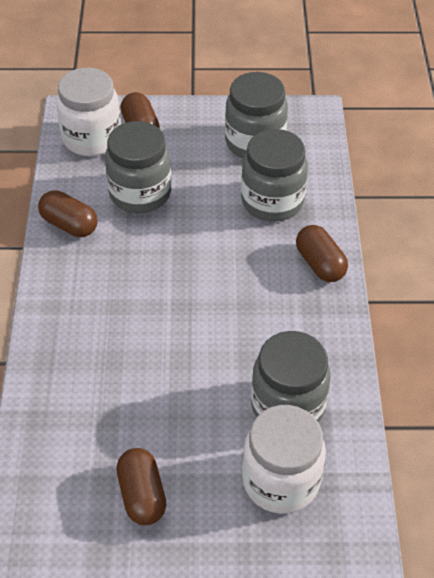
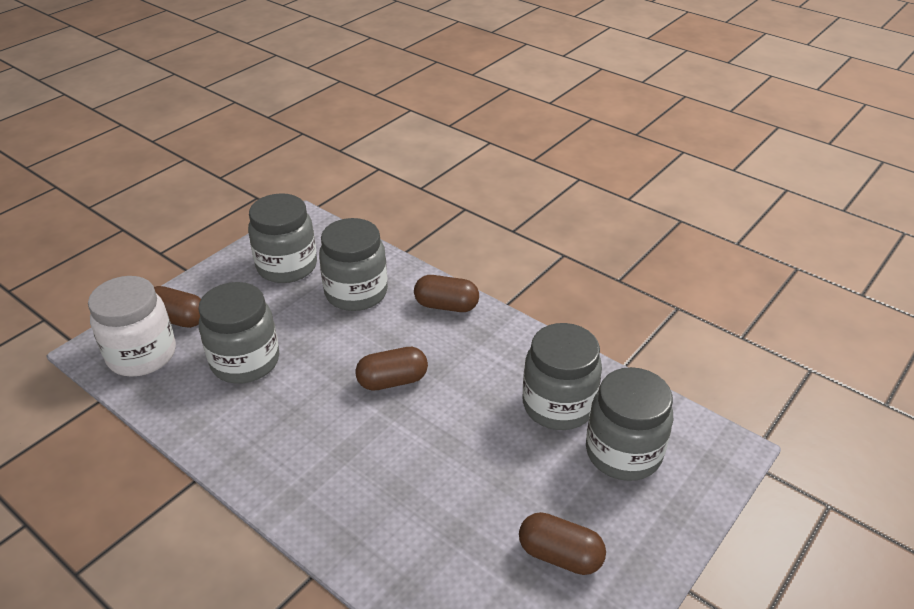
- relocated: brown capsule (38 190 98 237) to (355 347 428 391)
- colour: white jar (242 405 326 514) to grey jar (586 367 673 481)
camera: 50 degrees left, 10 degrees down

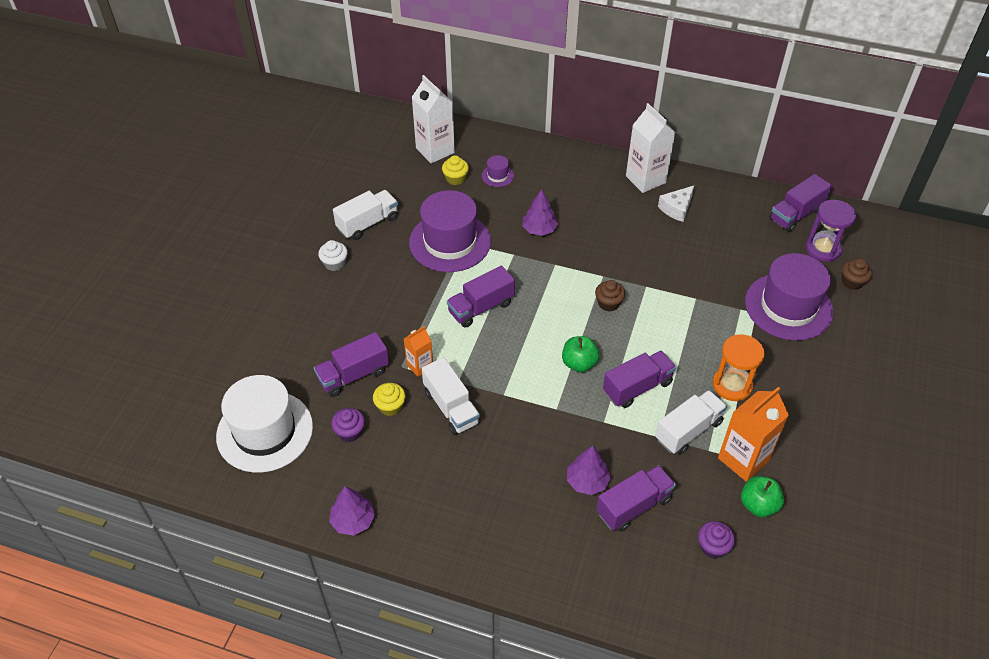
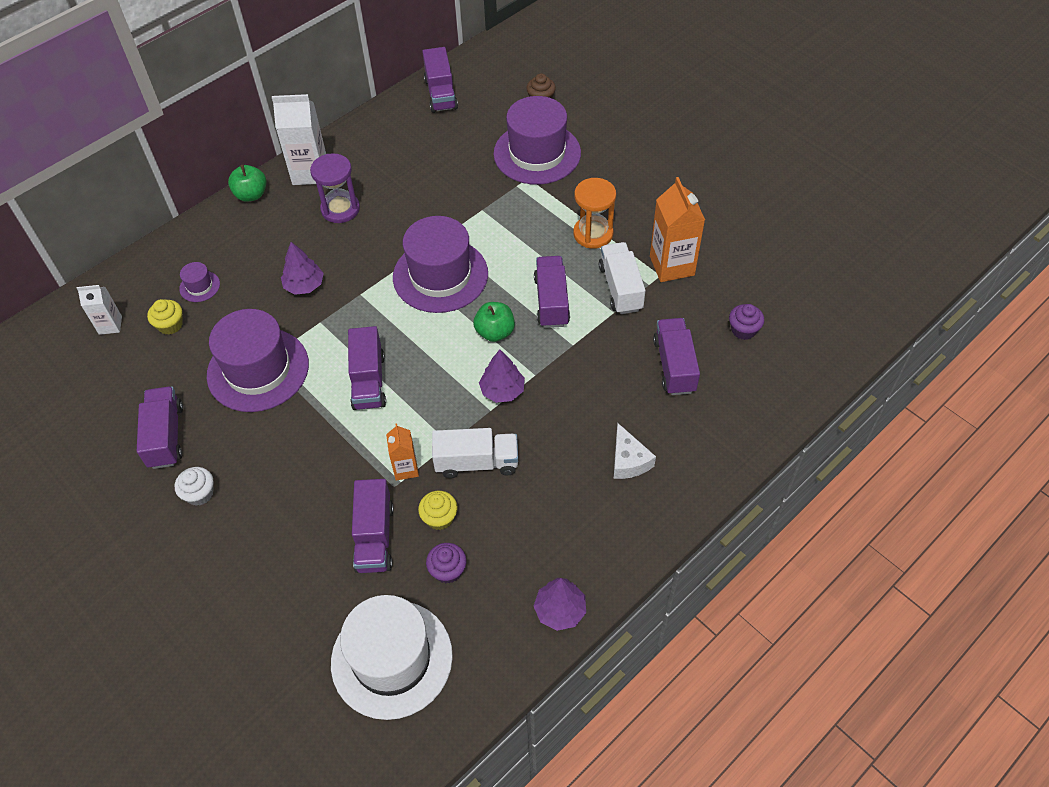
- colour: white truck (333 190 398 240) to purple truck (137 386 183 469)
- size: white carton (411 75 455 163) = (77 285 122 335) x0.57
- relocated: purple tree (567 446 611 495) to (479 349 525 403)
- exchanged: brown cupcake (595 280 625 312) to purple hat (393 216 488 313)
- relocated: white cheese (658 186 694 222) to (614 423 656 479)
- relocated: green apple (741 476 784 517) to (228 165 266 202)
- relocated: purple hourglass (806 200 856 262) to (310 153 360 223)
camera: 60 degrees left, 5 degrees up

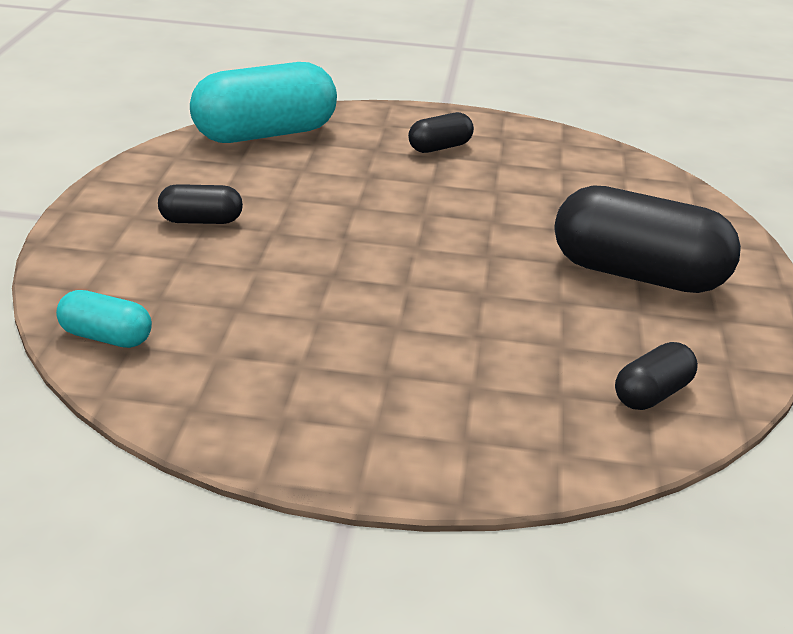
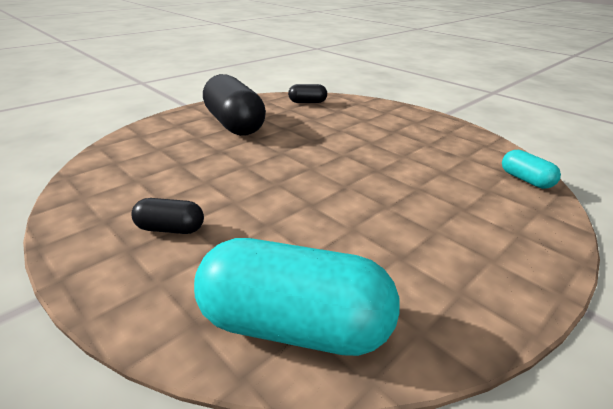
- missing: black capsule (158 184 243 224)
camera: 140 degrees left, 0 degrees up

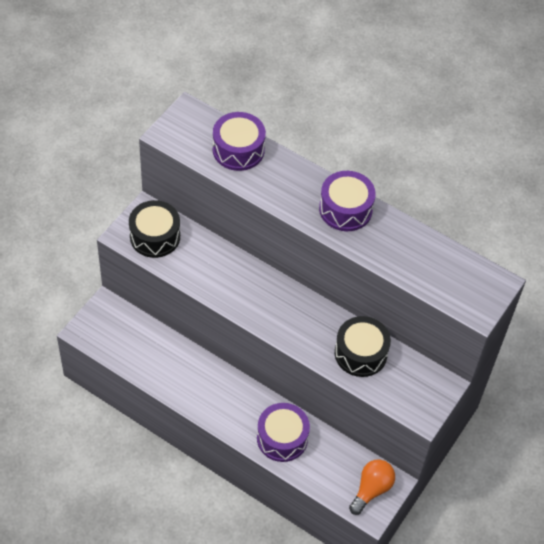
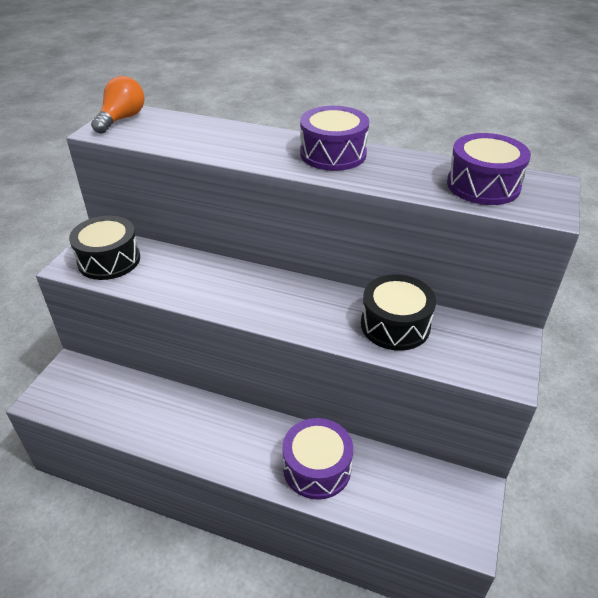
- relocated: purple drum (213 112 266 171) to (447 133 531 205)
- relocated: orange light bulb (349 460 395 515) to (91 76 145 134)
camera: 10 degrees left, 15 degrees down

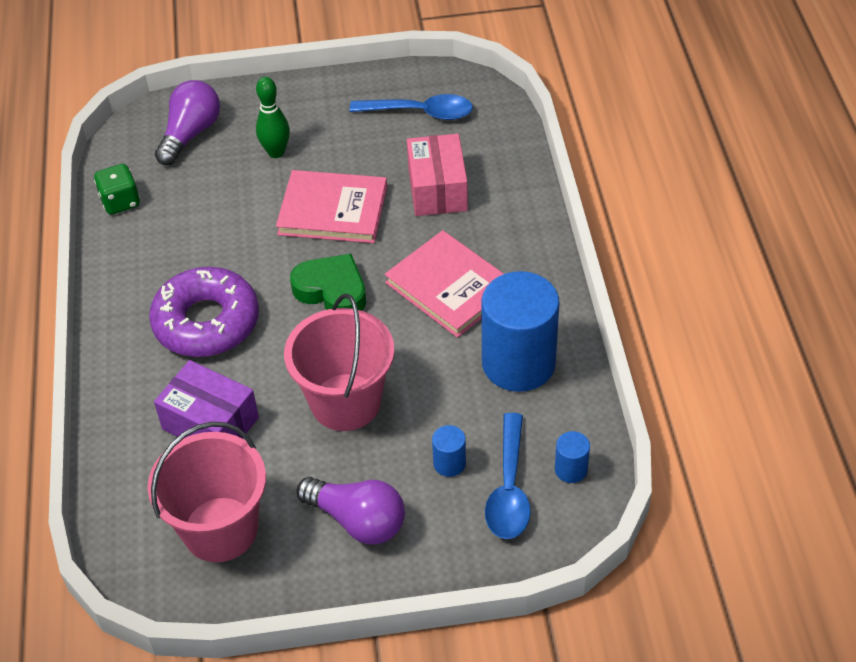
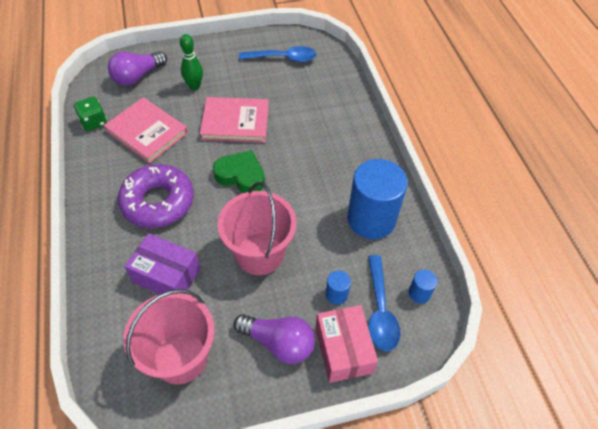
- spun: purple light bulb (155 80 220 166) = (108 51 167 86) 150 degrees counterclockwise
- relocated: pink book (384 230 504 338) to (104 98 188 163)
- relocated: pink box (407 134 468 216) to (316 305 378 383)
camera: 10 degrees left, 5 degrees up

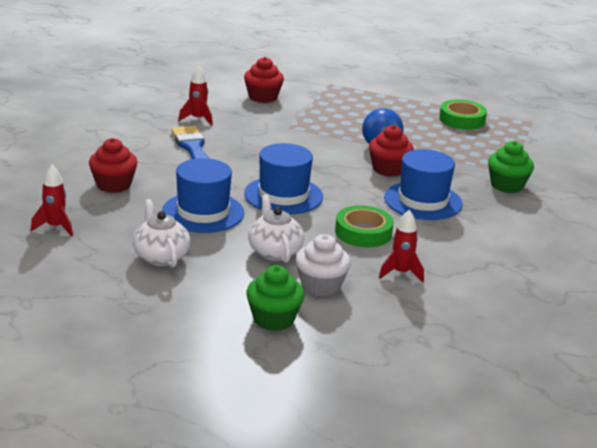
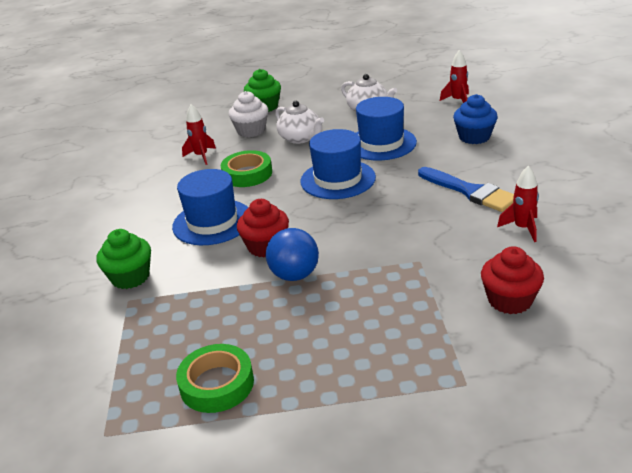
- colour: red cupcake (89 138 138 193) to blue cupcake (453 94 498 144)
camera: 160 degrees right, 5 degrees up

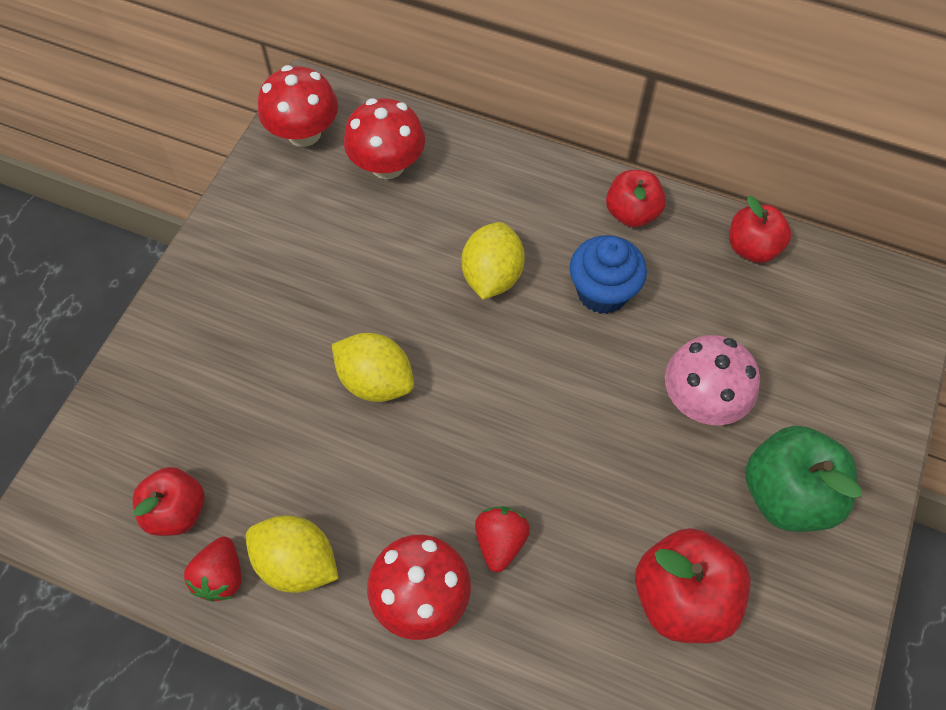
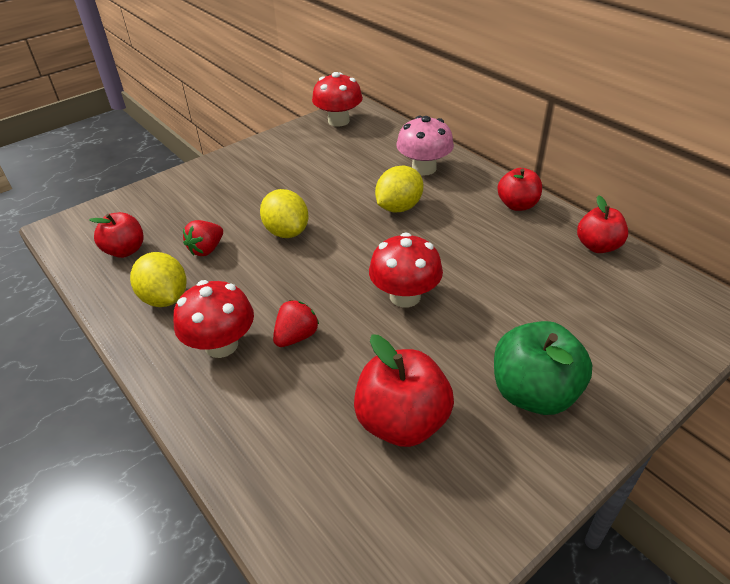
- relocated: red strawberry (184 537 241 602) to (183 220 223 256)
- relocated: red mushroom (344 98 425 179) to (369 233 443 307)
- missing: blue cupcake (570 235 647 314)
- relocated: pink mushroom (665 335 760 425) to (396 116 454 175)
camera: 30 degrees right, 20 degrees down

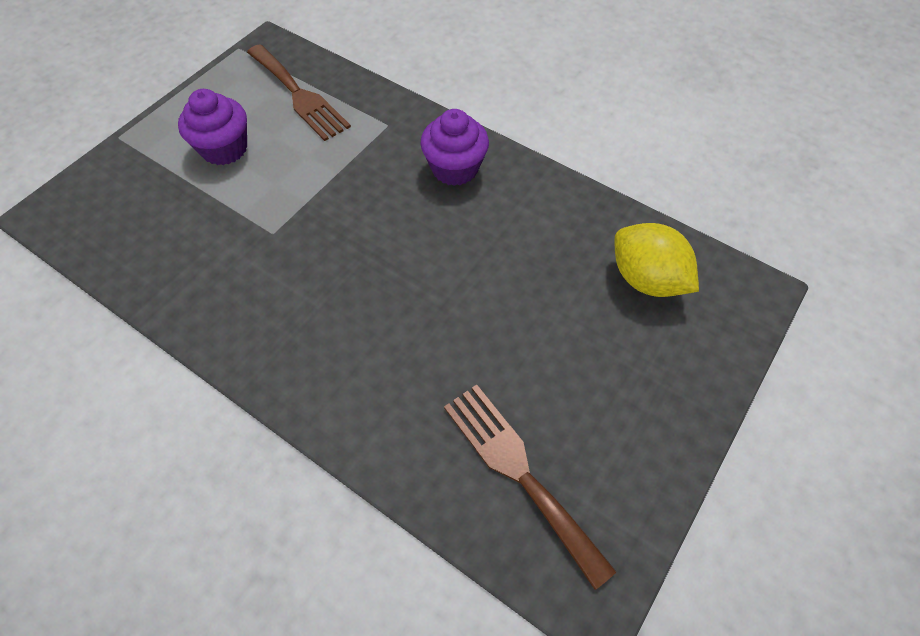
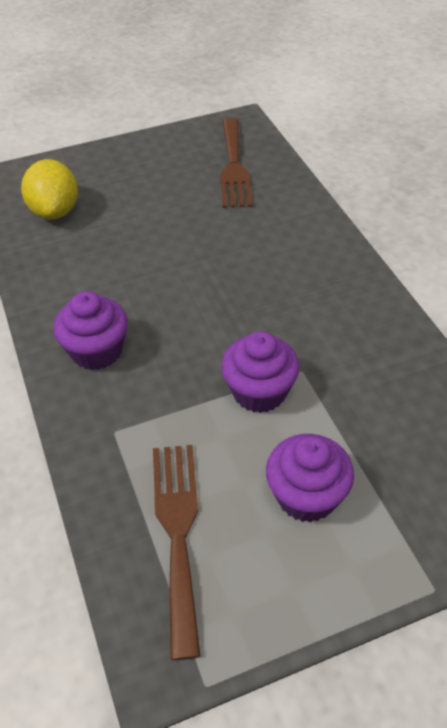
- appeared: purple cupcake (221 331 299 413)
camera: 145 degrees left, 10 degrees down

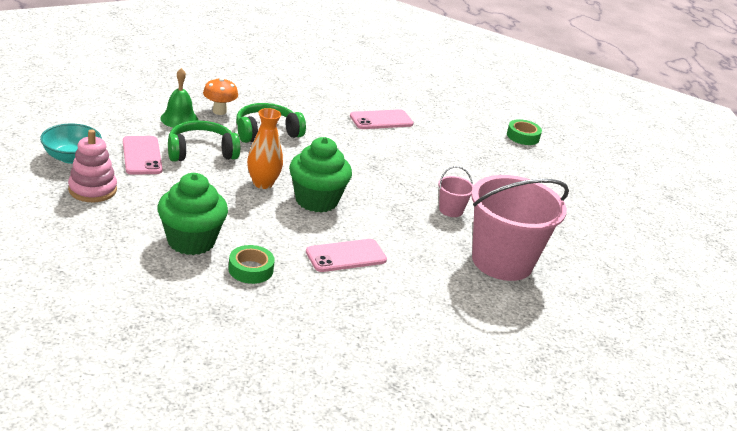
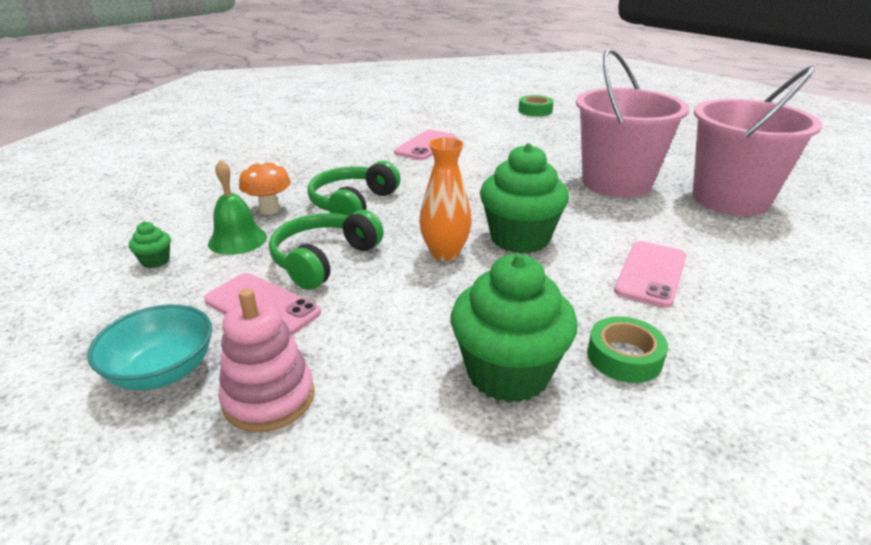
- size: pink bucket (438 166 474 217) = (576 48 689 198) x2.36
- appeared: green cupcake (129 222 171 268)
camera: 35 degrees left, 0 degrees up

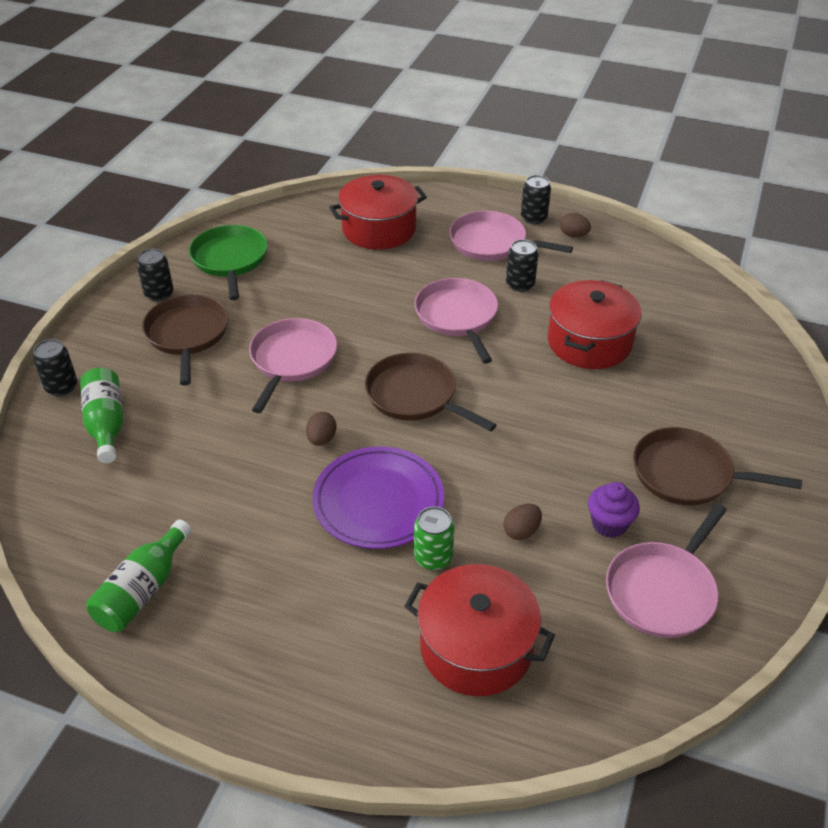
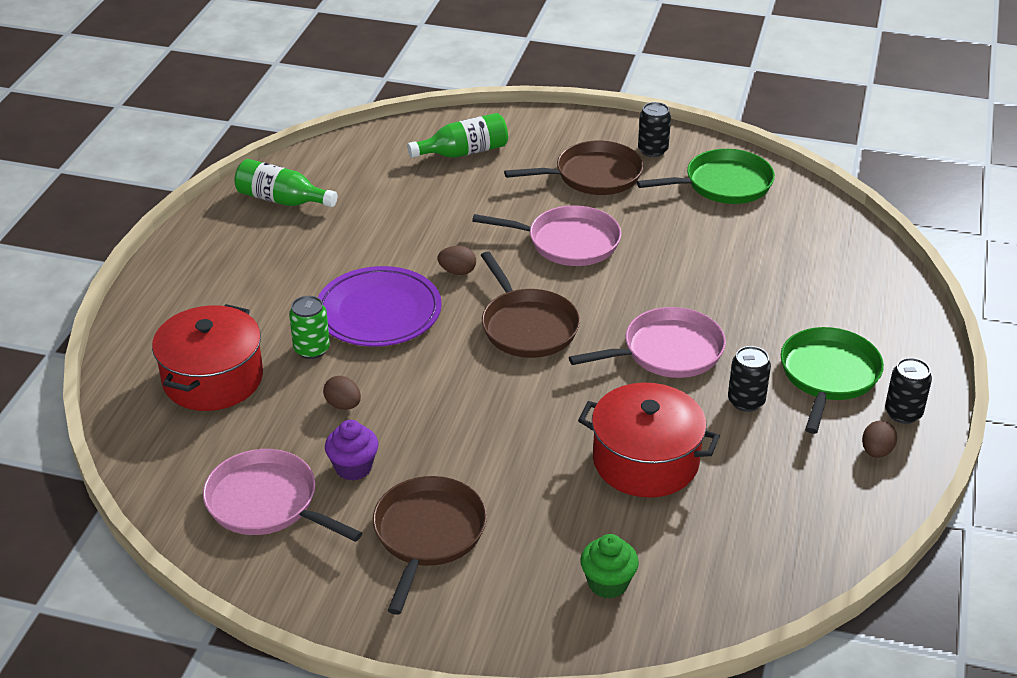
- missing: black can (33 339 77 396)
- missing: red pot (329 175 427 250)
- spun: brown pan (365 353 497 431) = (481 251 580 358) 120 degrees clockwise
- colour: pink pan (449 211 573 261) to green pan (781 327 884 434)
- appeared: green cupcake (580 534 639 599)
camera: 85 degrees right, 5 degrees down

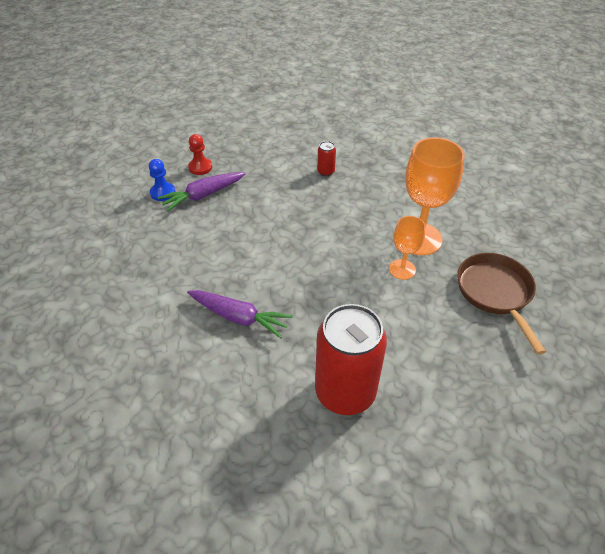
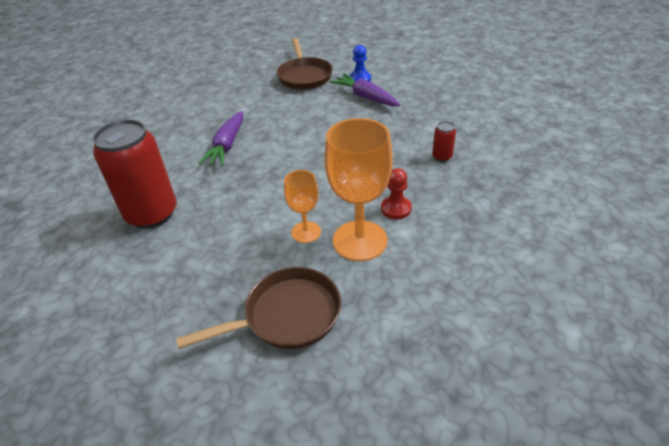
- relocated: red pawn (188 134 212 175) to (381 168 412 219)
- appeared: brown pan (277 38 333 90)
camera: 80 degrees right, 5 degrees down

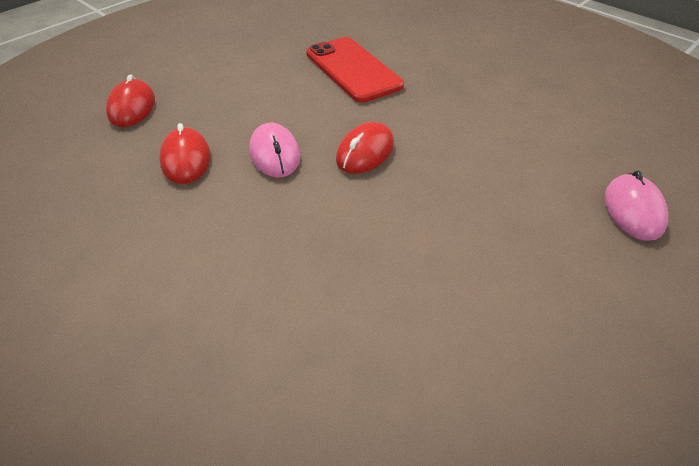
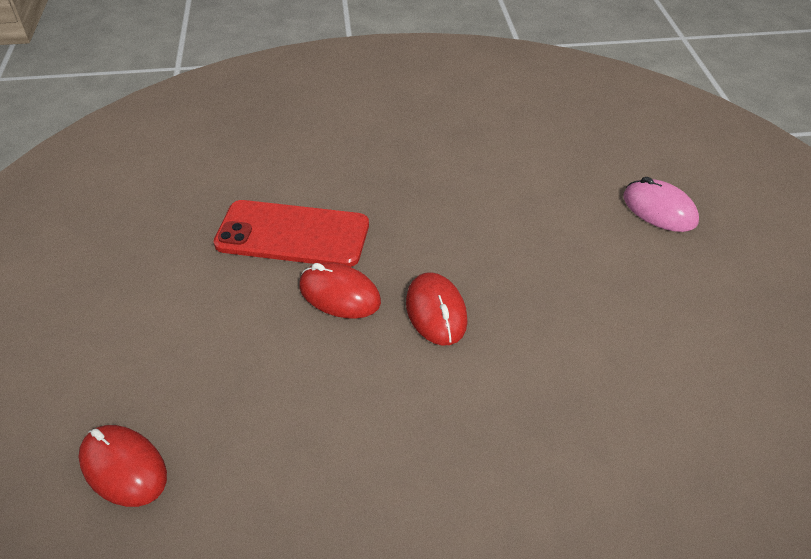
- relocated: red mouse (159 123 211 184) to (299 262 381 319)
- missing: pink mouse (249 123 300 178)
camera: 50 degrees left, 0 degrees up

